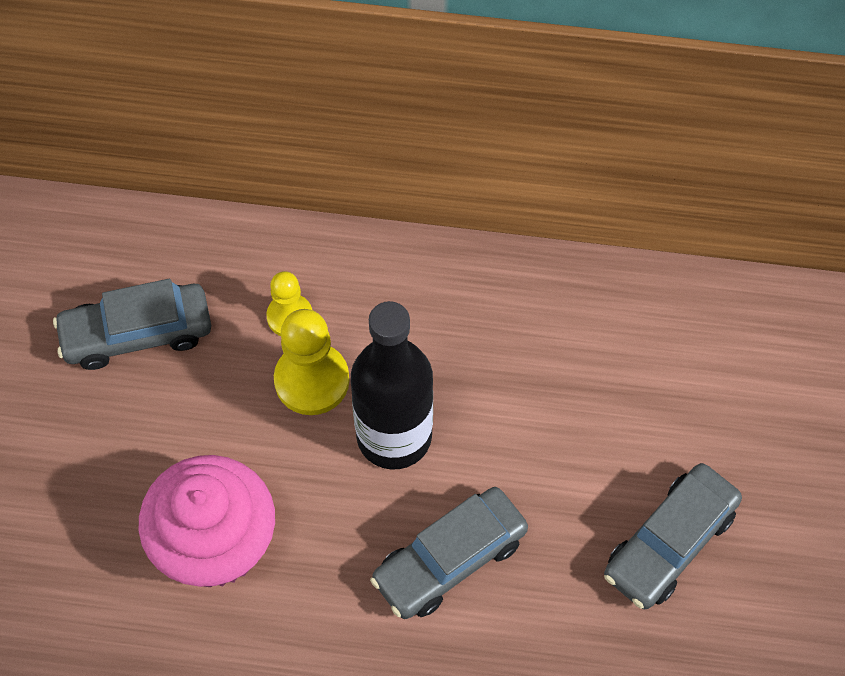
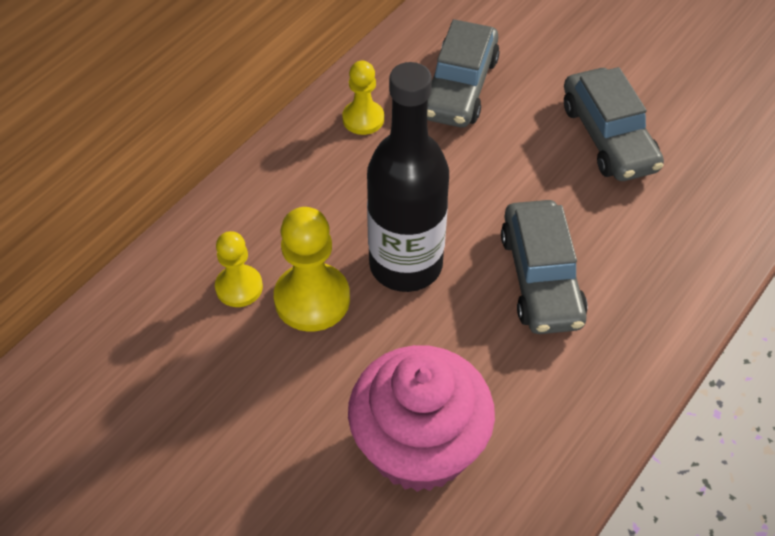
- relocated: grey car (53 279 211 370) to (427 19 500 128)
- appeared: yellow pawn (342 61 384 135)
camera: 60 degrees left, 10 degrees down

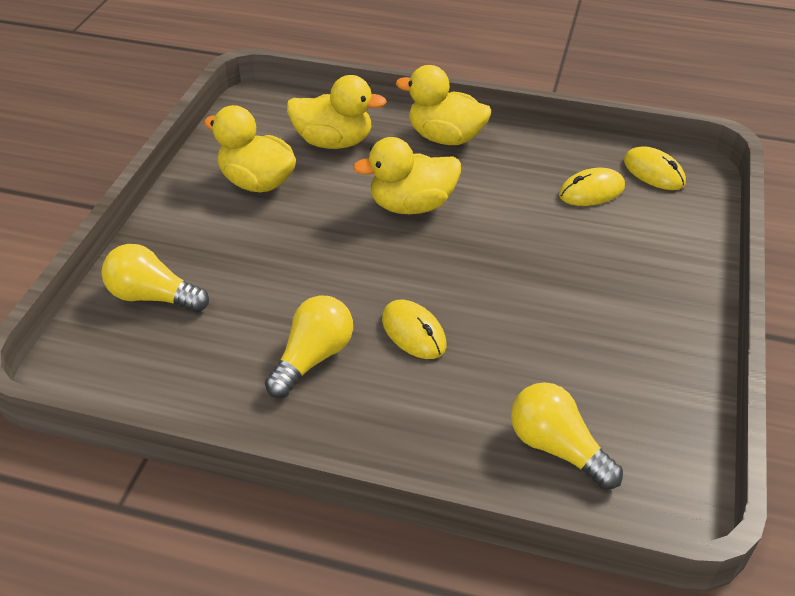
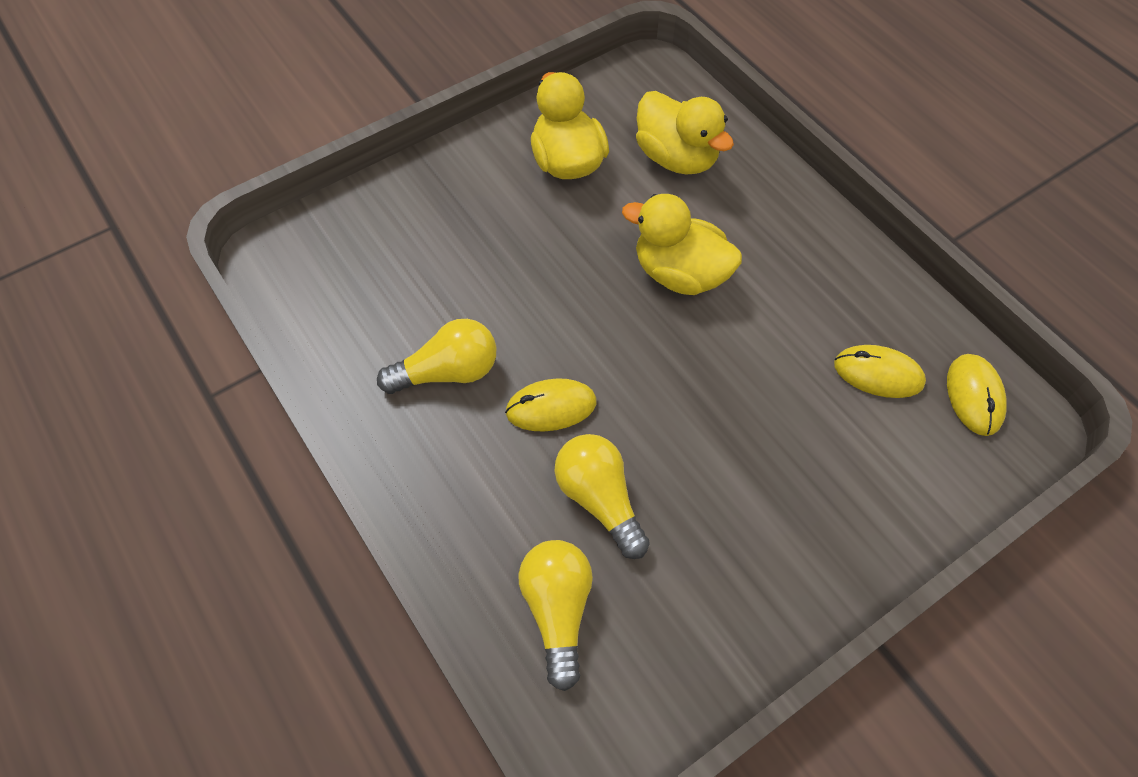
- relocated: yellow light bulb (101 244 209 312) to (555 434 650 559)
- spun: yellow mouse (382 300 446 359) = (505 378 596 431) 75 degrees clockwise
- missing: yellow duck (396 65 491 145)
camera: 40 degrees right, 15 degrees up

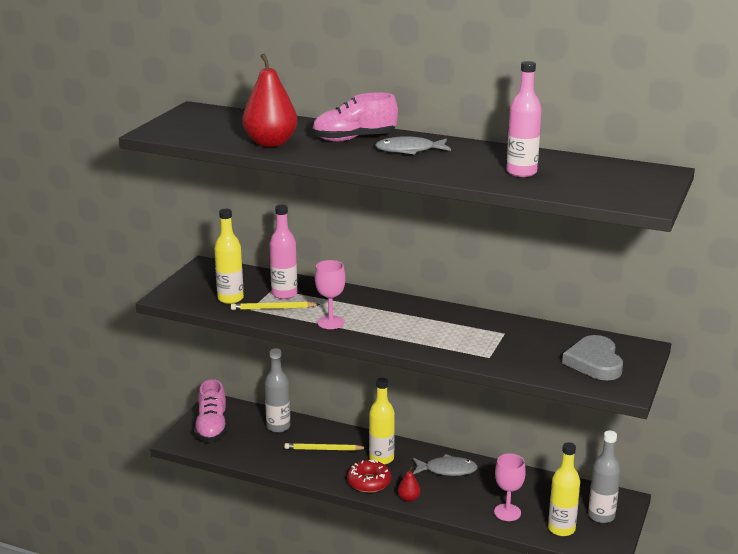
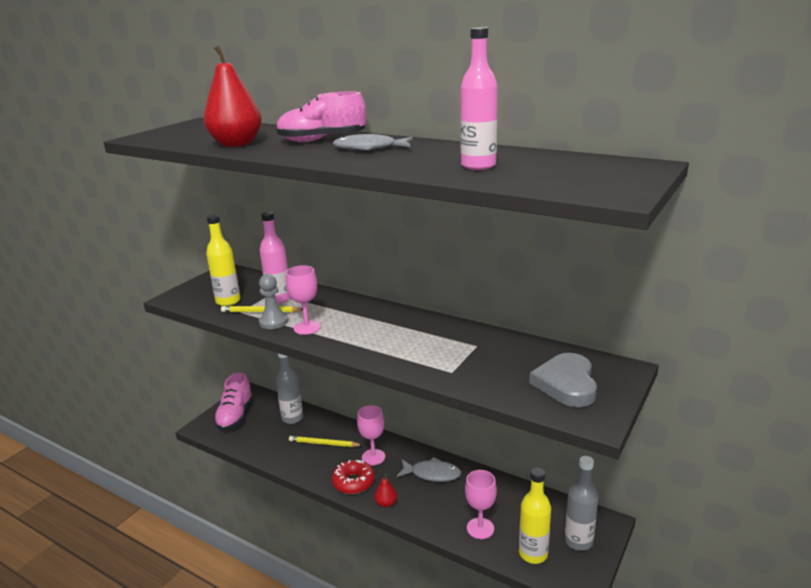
- exchanged: yellow bottle (369 378 395 465) to pink goblet (357 405 385 465)
- appeared: grey pawn (259 274 288 329)
camera: 10 degrees right, 0 degrees up

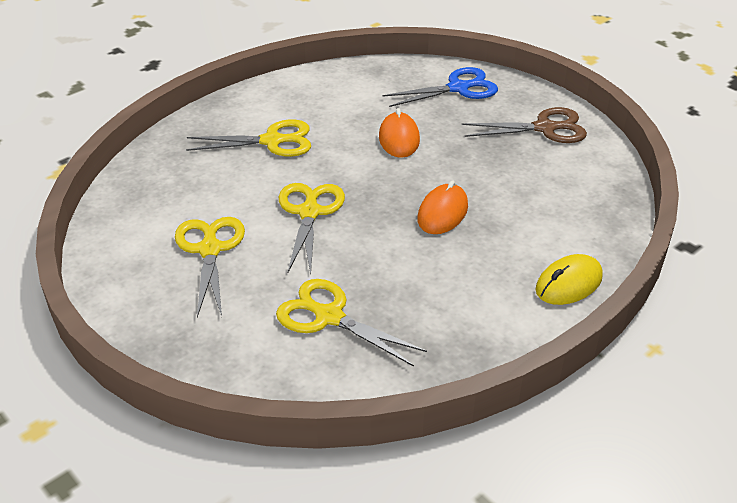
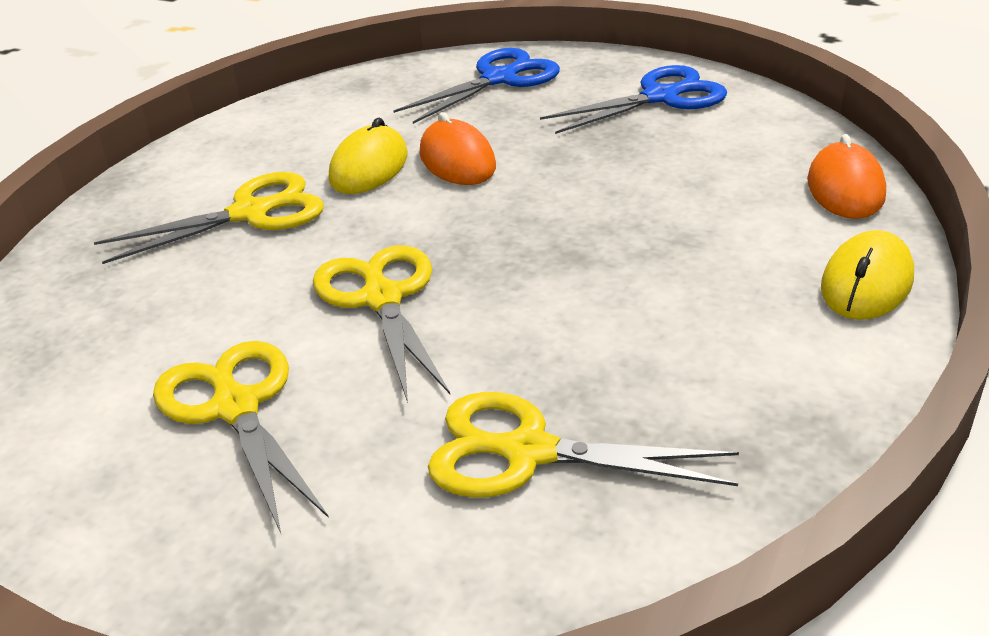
- relocated: orange mouse (417 180 468 234) to (807 134 886 219)
- colour: brown scissors (461 107 587 143) to blue scissors (540 65 727 134)
- appeared: yellow mouse (329 118 408 194)
camera: 20 degrees left, 5 degrees down

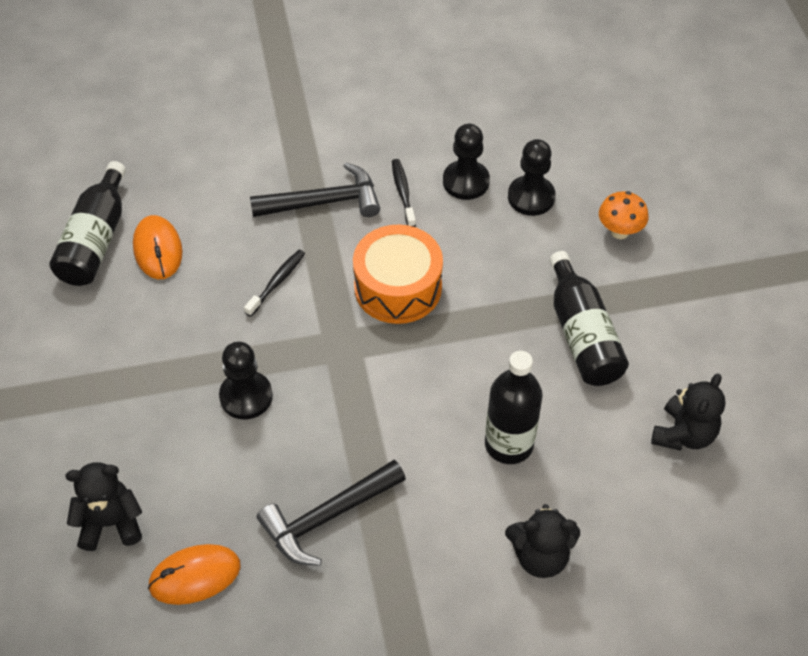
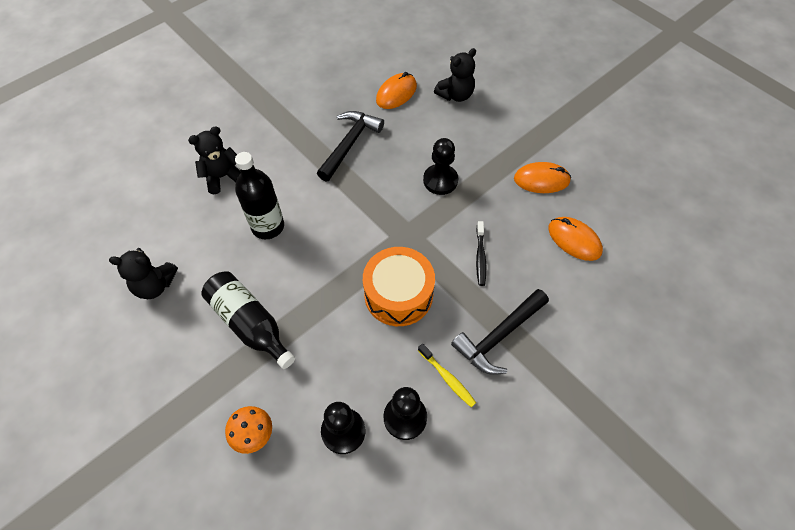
- missing: black bottle (49 161 126 286)
- colour: black toothbrush (392 159 416 227) to yellow toothbrush (418 343 476 407)
- spun: black teddy bear (651 374 726 451) = (109 248 178 299) 90 degrees counterclockwise
- appeared: orange mouse (514 162 571 193)
camera: 150 degrees right, 5 degrees up

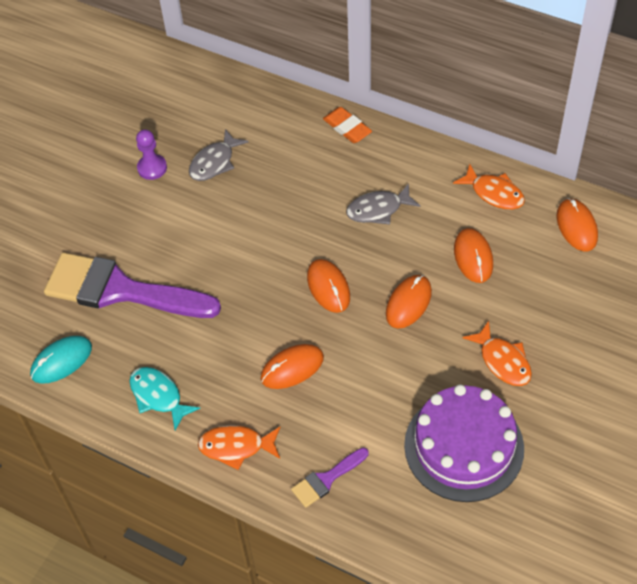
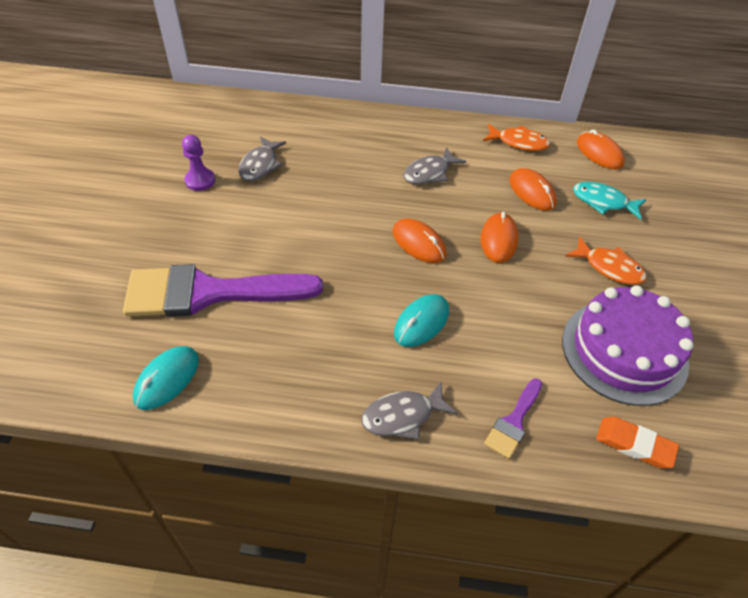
- relocated: turquoise fish (129 367 200 430) to (573 182 646 220)
- colour: orange fish (198 425 280 470) to grey fish (361 382 458 440)
- colour: orange mouse (261 344 324 389) to turquoise mouse (394 294 449 347)
- relocated: orange eraser (323 107 372 143) to (596 417 679 468)
camera: 25 degrees left, 5 degrees down

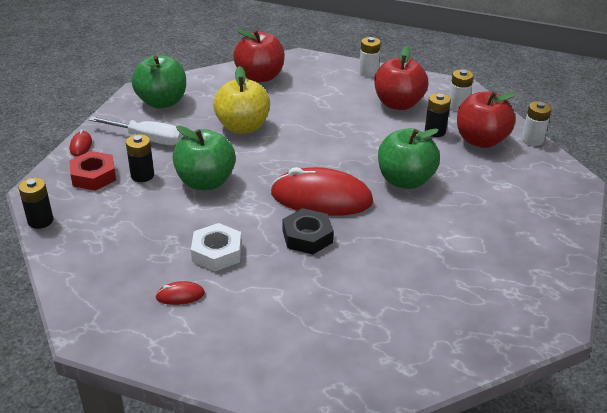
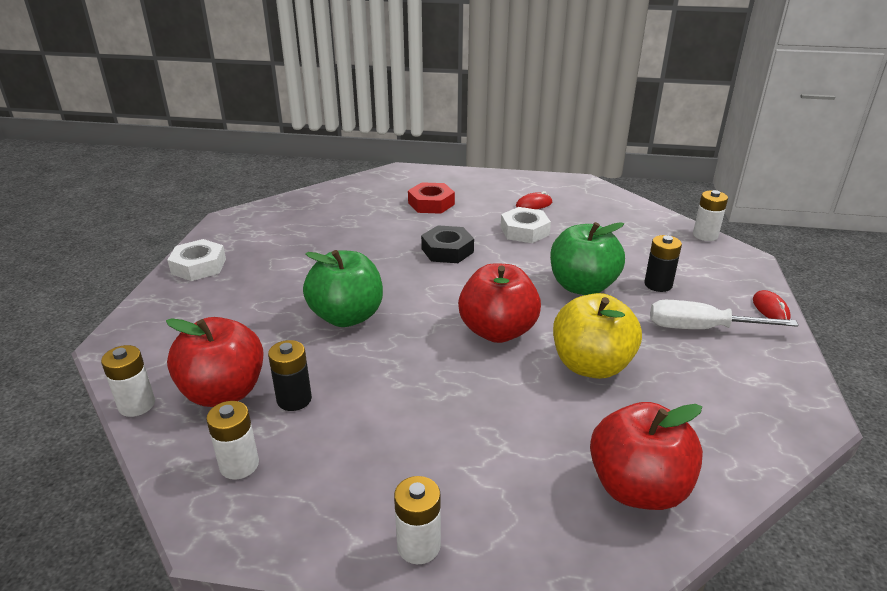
- colour: black battery (18 177 54 229) to white battery (693 190 728 241)
- relocated: red nut (69 151 116 191) to (408 182 455 214)
- missing: green apple (131 55 186 108)
- missing: red mouse (271 167 373 216)
- relocated: red apple (374 46 428 110) to (458 263 541 343)
- appeared: white nut (167 239 226 281)
camera: 170 degrees right, 5 degrees down

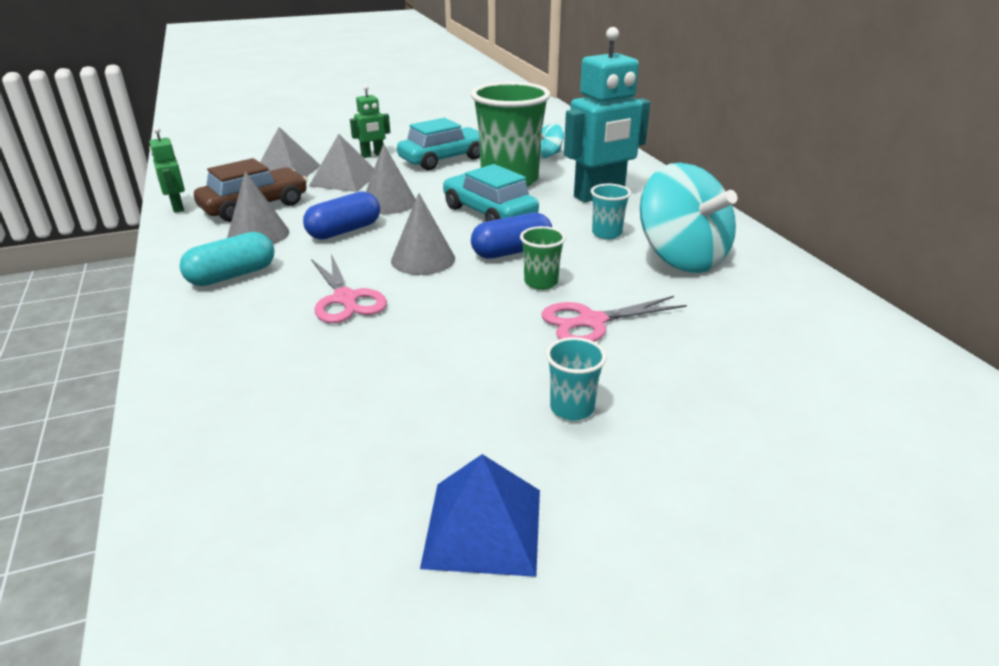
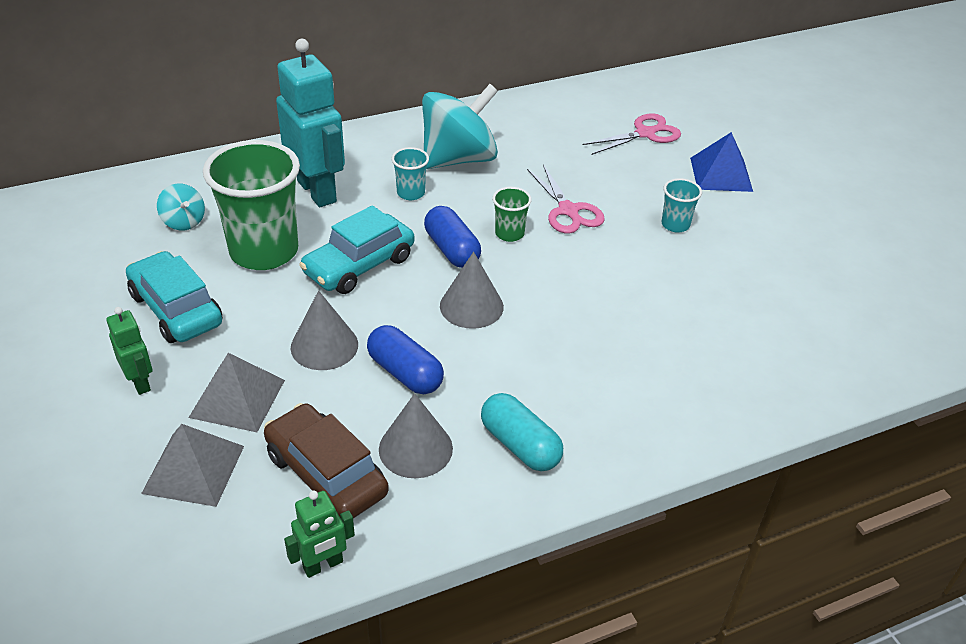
- relocated: pink scissors (311 254 387 323) to (582 113 681 155)
- relocated: blue pyramid (420 454 540 577) to (690 132 753 192)
camera: 95 degrees left, 10 degrees up

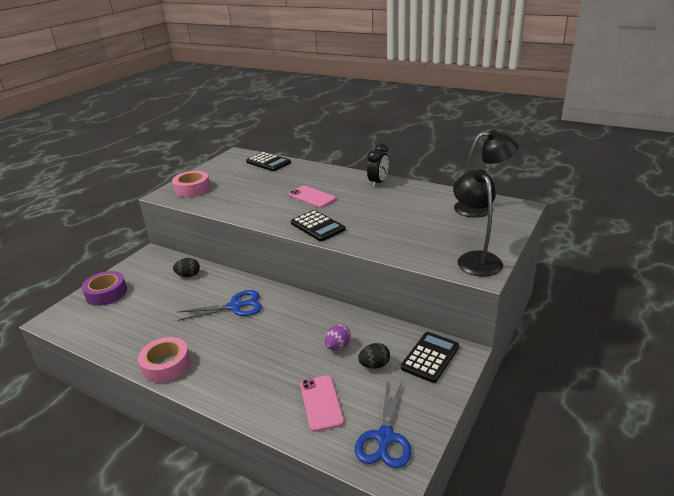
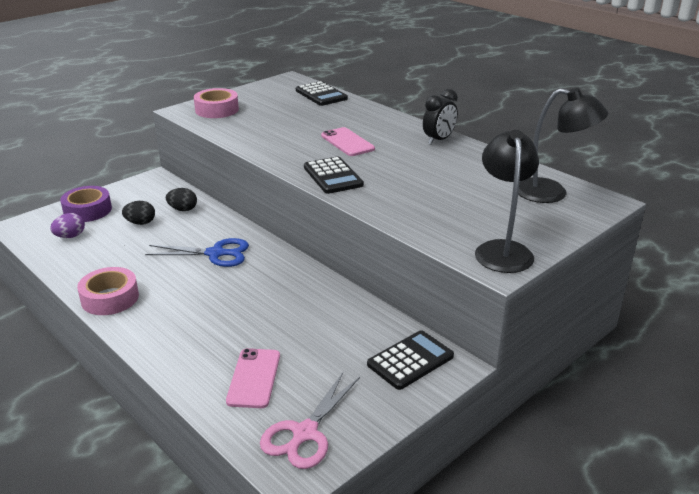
- relocated: purple egg (325 324 351 350) to (50 213 85 238)
- colour: blue scissors (355 382 411 468) to pink scissors (260 373 360 469)
- relocated: black egg (358 343 390 369) to (122 201 155 225)
camera: 15 degrees right, 0 degrees up

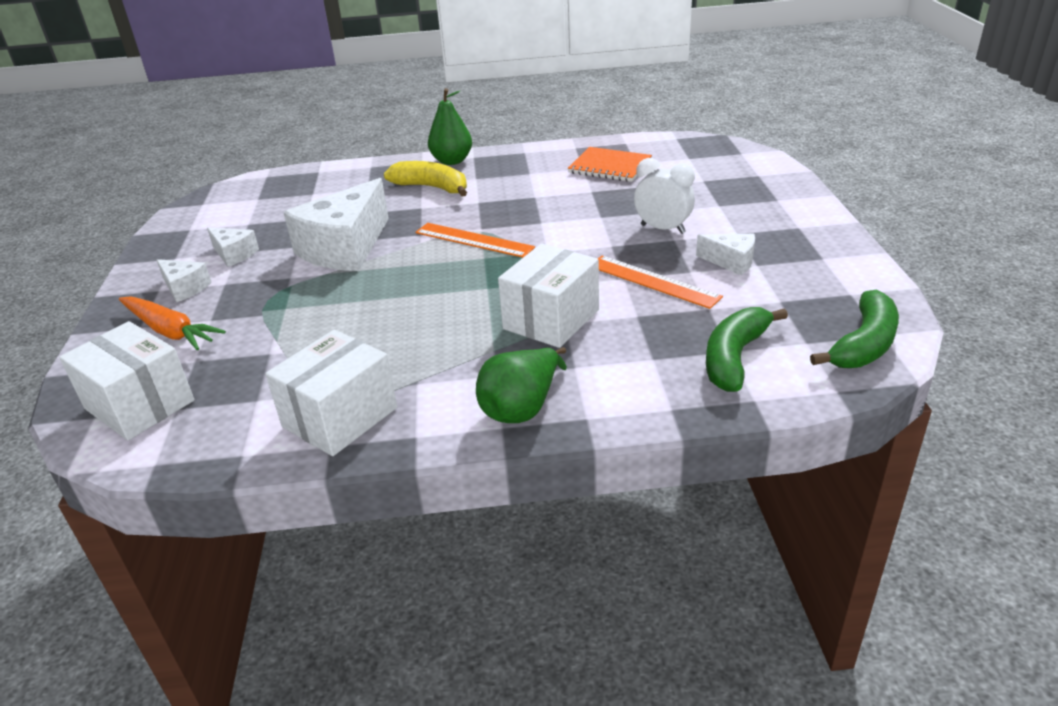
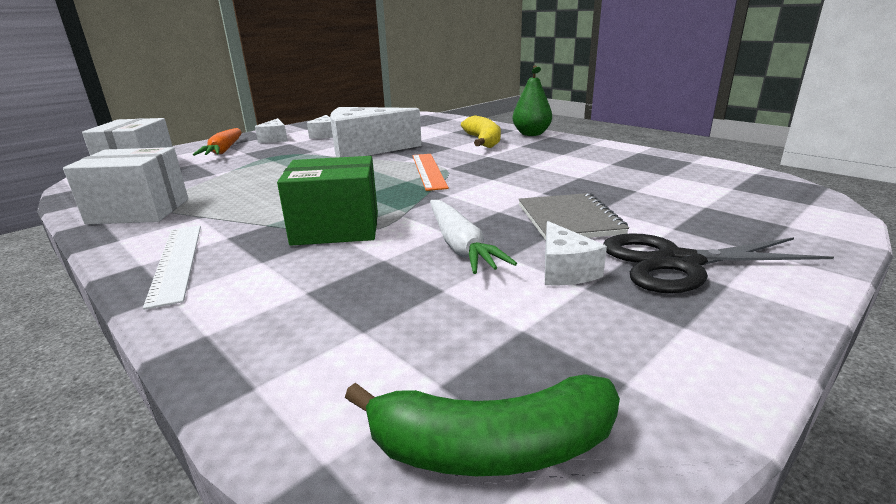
- exchanged: green pear (476 347 567 423) to white ruler (143 225 201 310)
- colour: white box (498 243 599 348) to green box (277 156 378 246)
- missing: orange notebook (568 147 652 182)
- exchanged: orange ruler (598 256 723 309) to white carrot (430 200 517 274)
- exchanged: white clock (634 158 695 234) to grey notebook (519 193 629 240)
- missing: green banana (706 307 788 392)
- appeared: black scissors (603 233 834 294)
camera: 50 degrees right, 10 degrees down

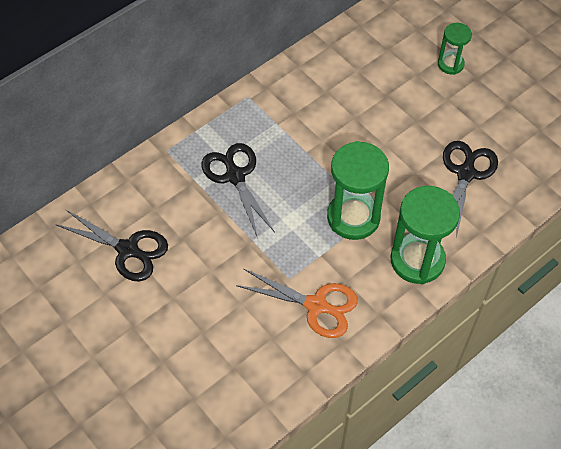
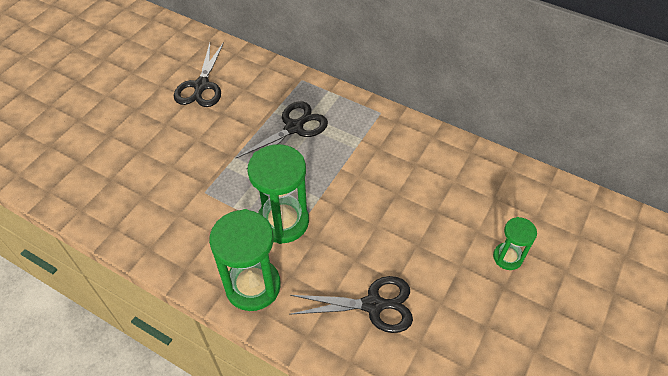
- missing: orange scissors (236 269 358 338)
camera: 70 degrees right, 5 degrees down

